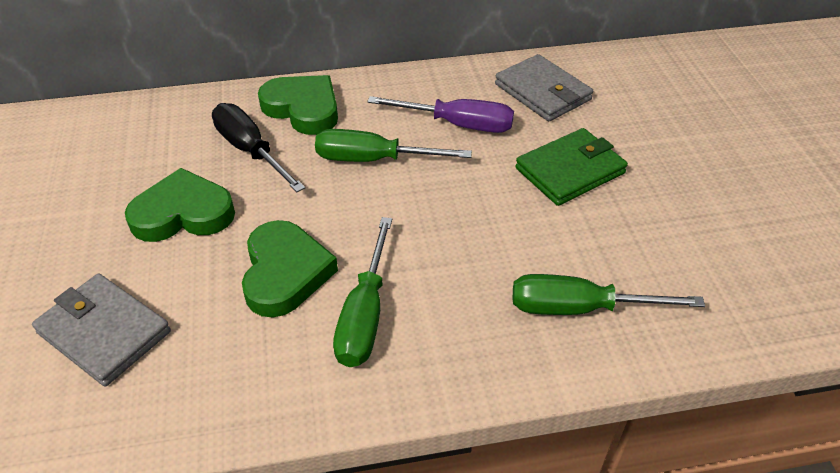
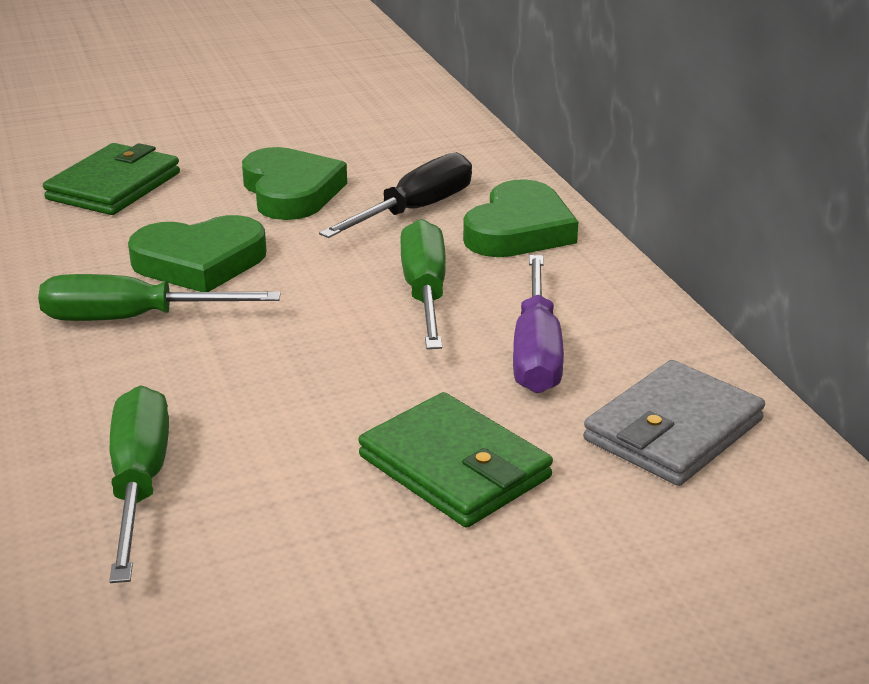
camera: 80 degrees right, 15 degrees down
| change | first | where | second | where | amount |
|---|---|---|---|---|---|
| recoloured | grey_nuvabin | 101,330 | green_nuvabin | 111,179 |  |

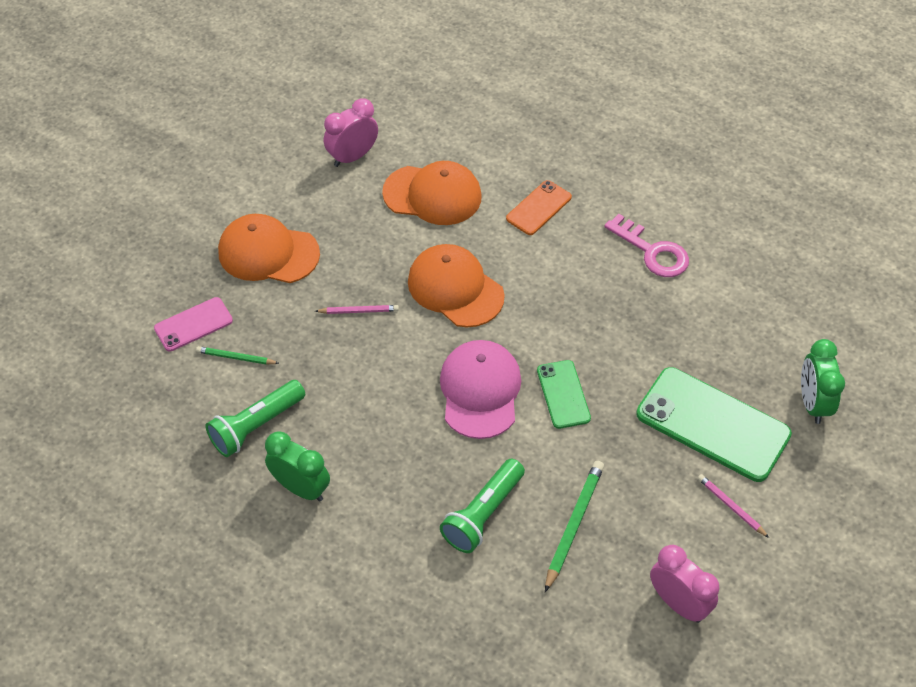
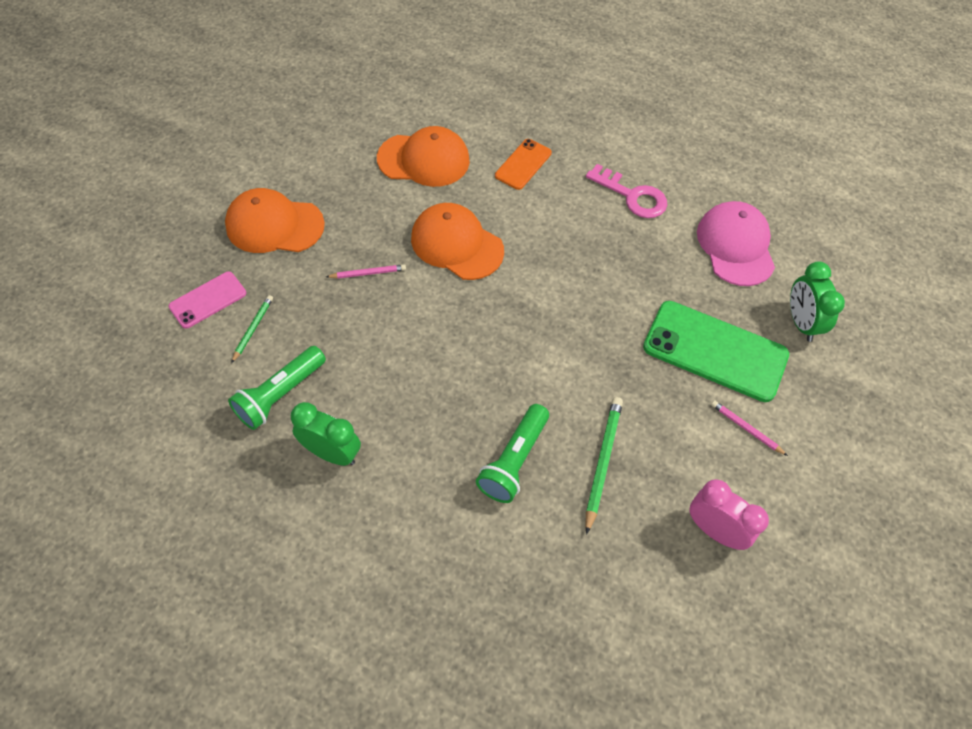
camera: 10 degrees left, 5 degrees up
| change | first | where | second | where | amount |
|---|---|---|---|---|---|
| turned | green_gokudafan | 237,355 |  | 252,329 | 105 degrees clockwise |
| moved | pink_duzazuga | 480,389 |  | 736,243 |  |
| removed | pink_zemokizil | 351,132 |  |  |  |
| removed | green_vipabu | 564,394 |  |  |  |

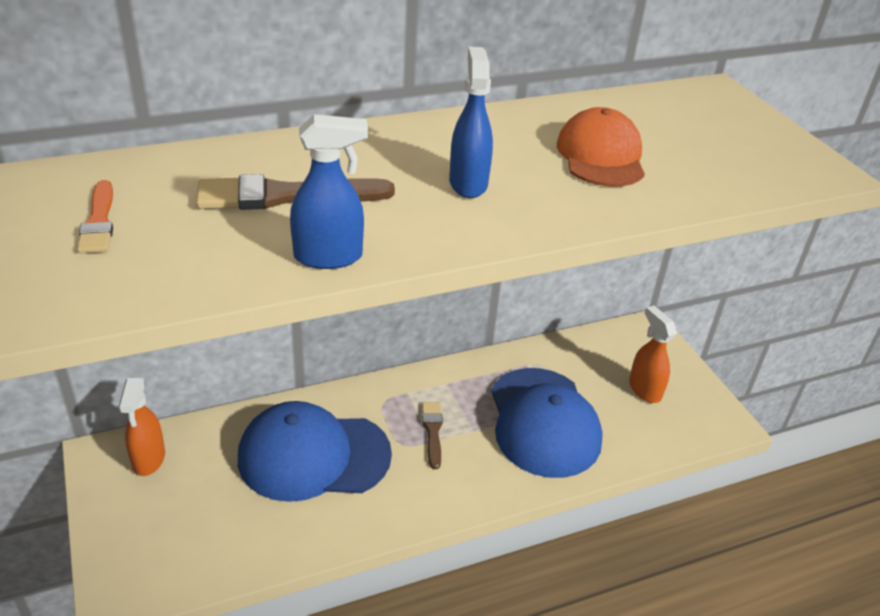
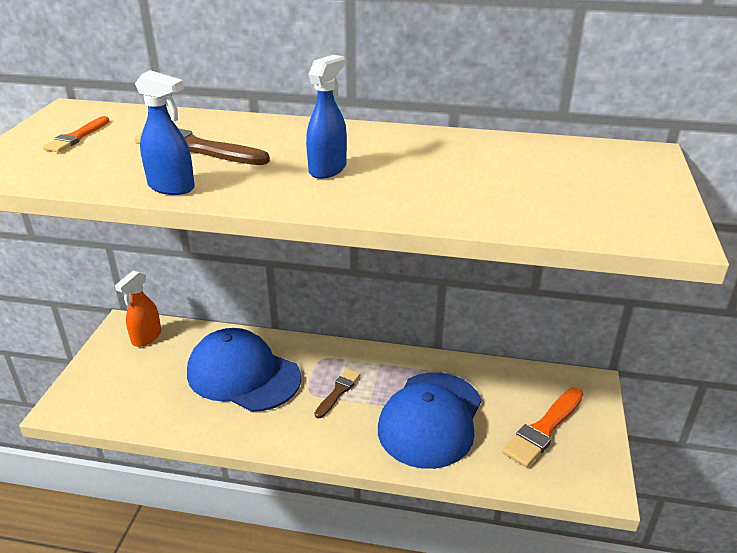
camera: 35 degrees right, 5 degrees down
| change | first | where | second | where | amount |
|---|---|---|---|---|---|
| replaced | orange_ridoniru | 653,354 | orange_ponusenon | 543,428 |  |
| removed | orange_duzazuga | 601,147 |  |  |  |

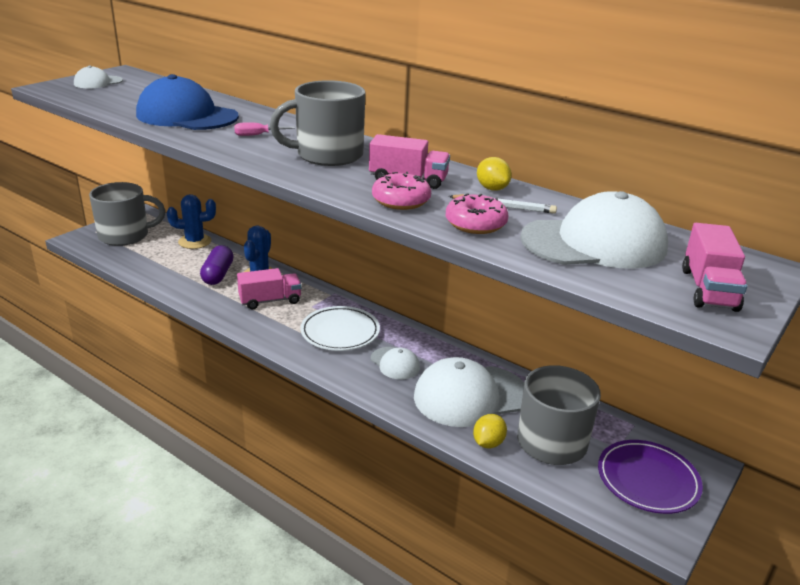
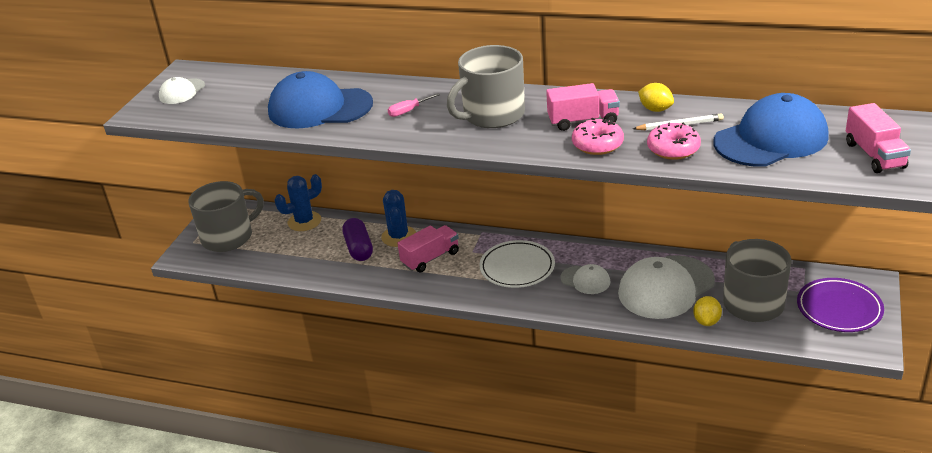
camera: 15 degrees left, 5 degrees up
| change | first | where | second | where | amount |
|---|---|---|---|---|---|
| recoloured | white_duzazuga | 594,230 | blue_duzazuga | 771,130 |  |

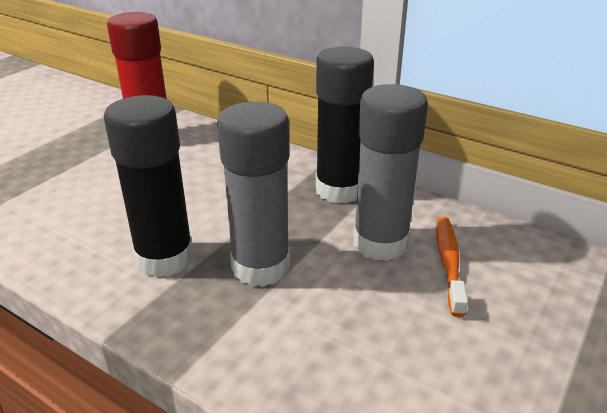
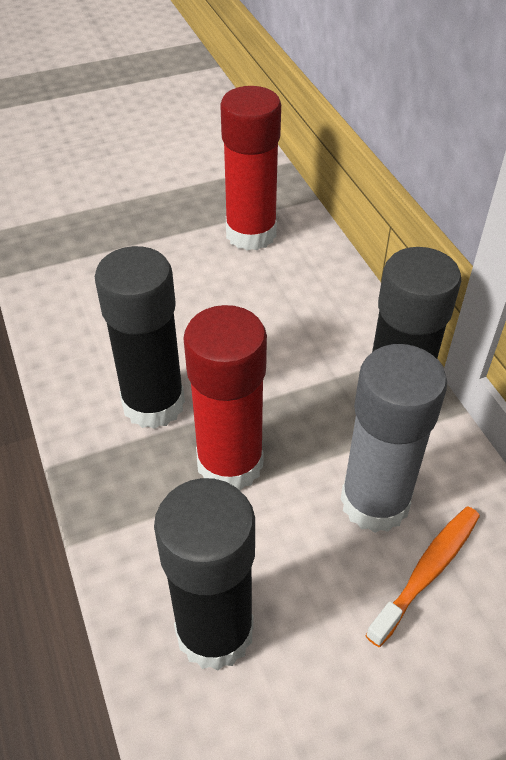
camera: 35 degrees right, 15 degrees up
| change | first | where | second | where | amount |
|---|---|---|---|---|---|
| added |  |  | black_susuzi | 204,574 |  |
| recoloured | grey_susuzi | 253,194 | red_susuzi | 225,398 |  |

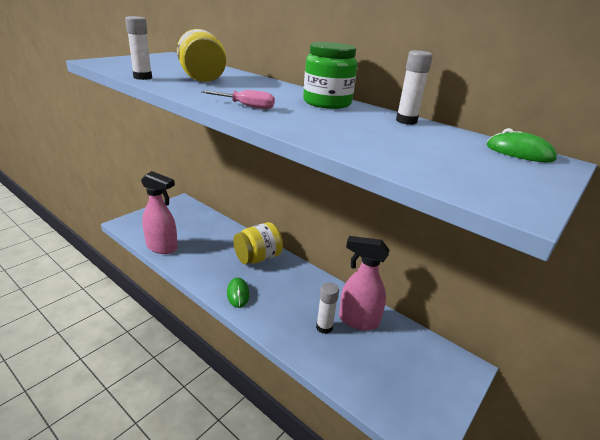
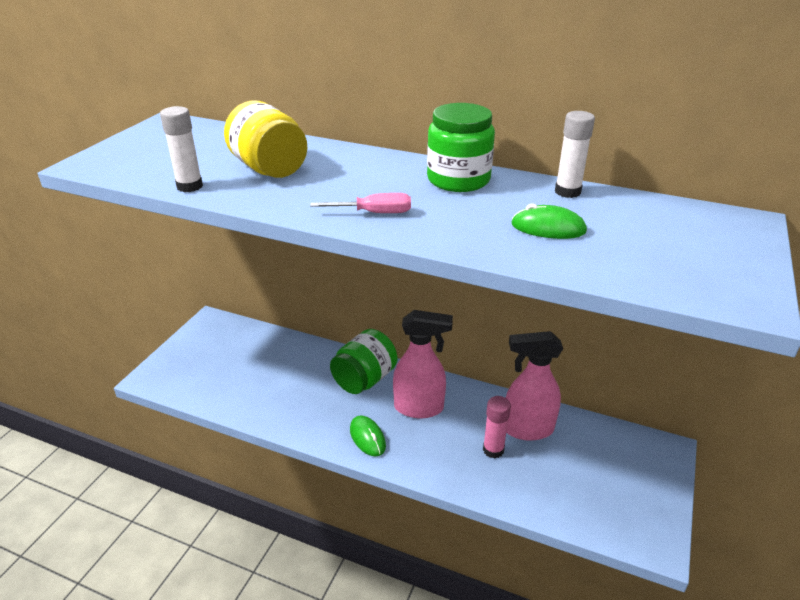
camera: 15 degrees left, 5 degrees up
| change | first | where | second | where | amount |
|---|---|---|---|---|---|
| recoloured | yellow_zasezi | 258,243 | green_zasezi | 363,361 |  |
| moved | pink_ridoniru | 159,212 |  | 423,364 |  |
| recoloured | white_susuzi | 327,308 | pink_susuzi | 497,427 |  |
| moved | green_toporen | 522,145 |  | 549,221 |  |

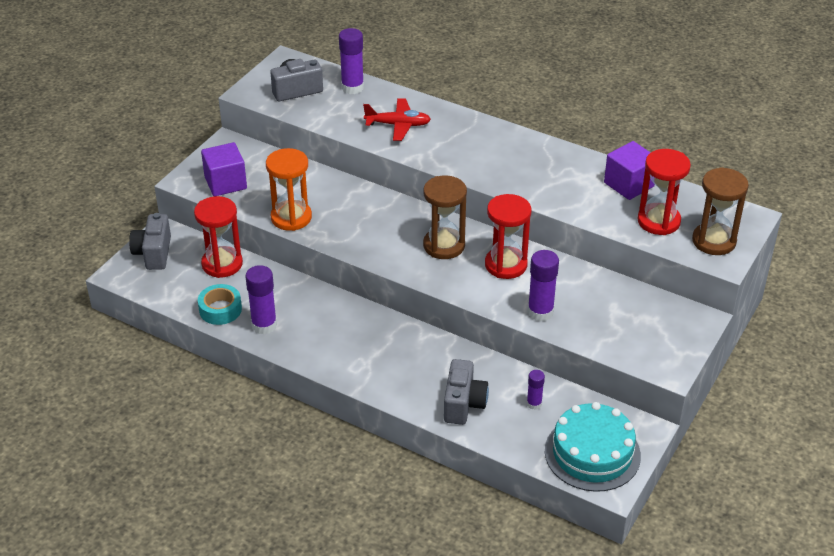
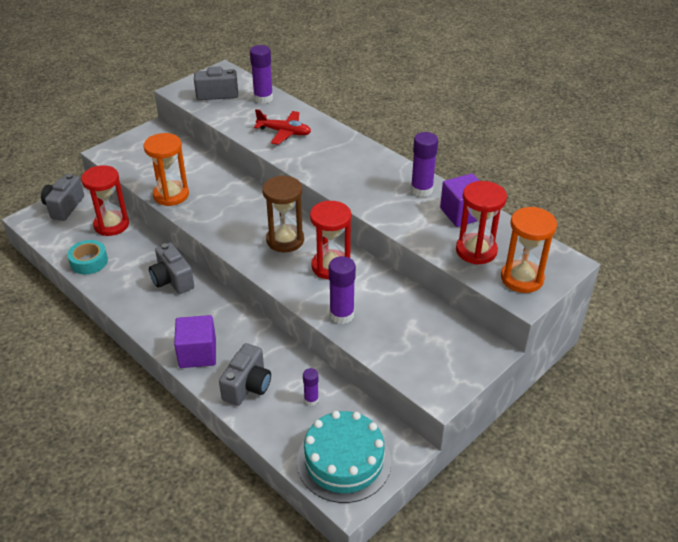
camera: 15 degrees right, 0 degrees up
| change | first | where | second | where | amount |
|---|---|---|---|---|---|
| added |  |  | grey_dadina | 171,268 |  |
| moved | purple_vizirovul | 224,169 |  | 195,341 |  |
| moved | purple_susuzi | 261,299 |  | 424,164 |  |
| recoloured | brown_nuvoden | 720,211 | orange_nuvoden | 529,250 |  |

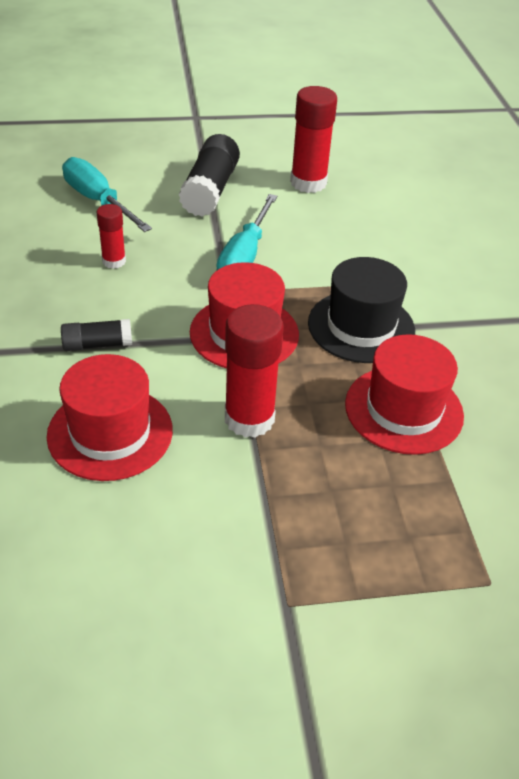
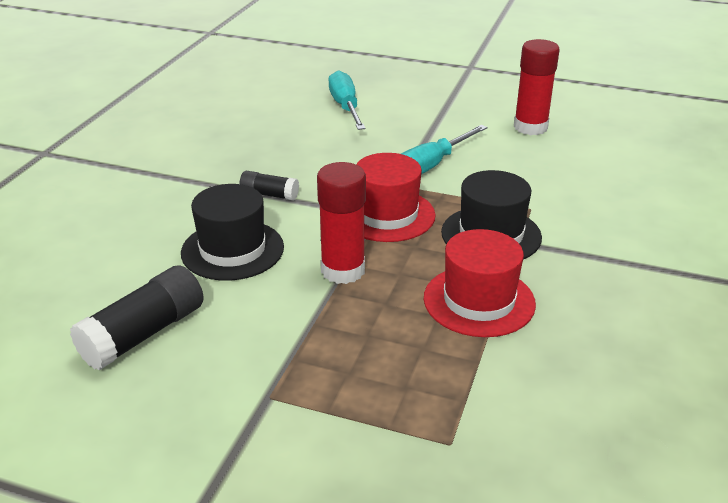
camera: 30 degrees right, 10 degrees down
| change | first | where | second | where | amount |
|---|---|---|---|---|---|
| moved | black_susuzi | 209,175 |  | 137,317 |  |
| recoloured | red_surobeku | 110,417 | black_surobeku | 232,232 |  |
| removed | red_susuzi | 111,236 |  |  |  |

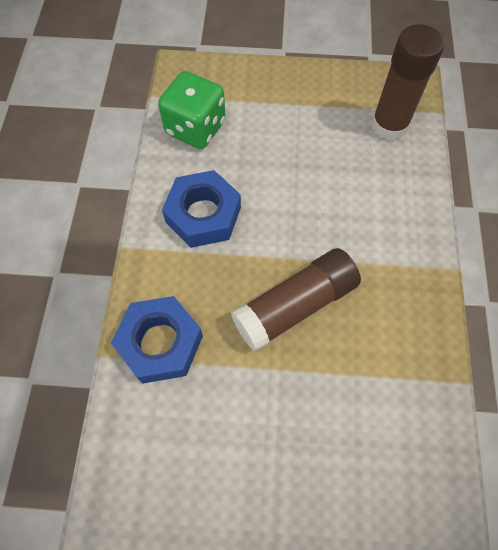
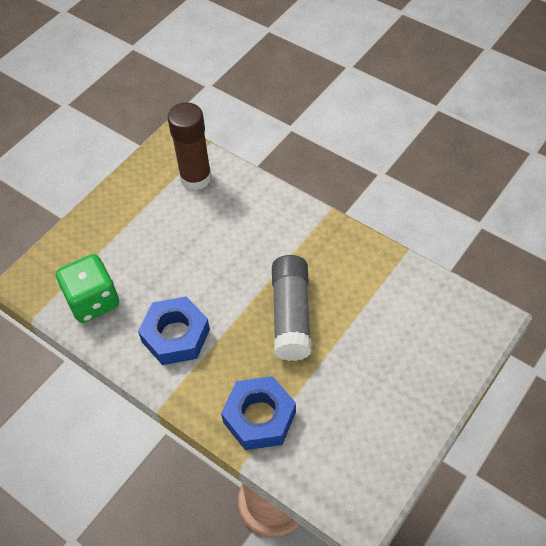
camera: 55 degrees left, 10 degrees down
| change | first | where | second | where | amount |
|---|---|---|---|---|---|
| recoloured | brown_susuzi | 296,300 | grey_susuzi | 292,308 |  |

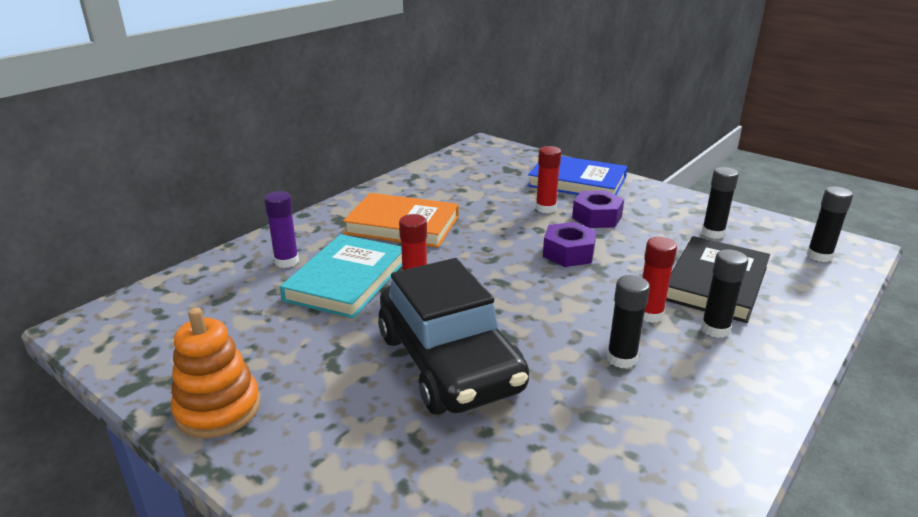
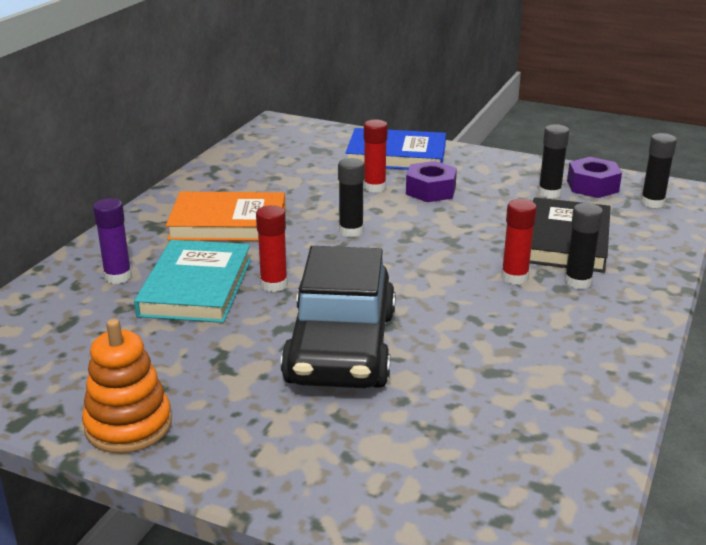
camera: 15 degrees left, 0 degrees up
| change | first | where | second | where | amount |
|---|---|---|---|---|---|
| turned | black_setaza | 453,336 |  | 338,317 | 45 degrees clockwise |
| moved | black_susuzi | 628,321 |  | 351,197 |  |
| moved | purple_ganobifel | 570,244 |  | 594,177 |  |

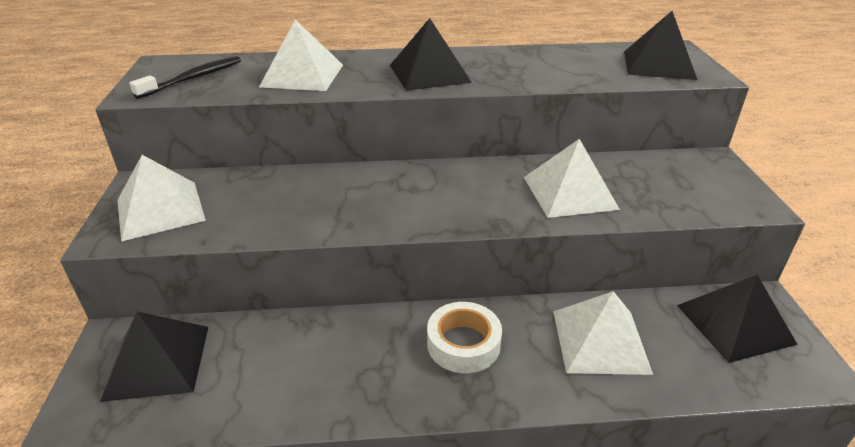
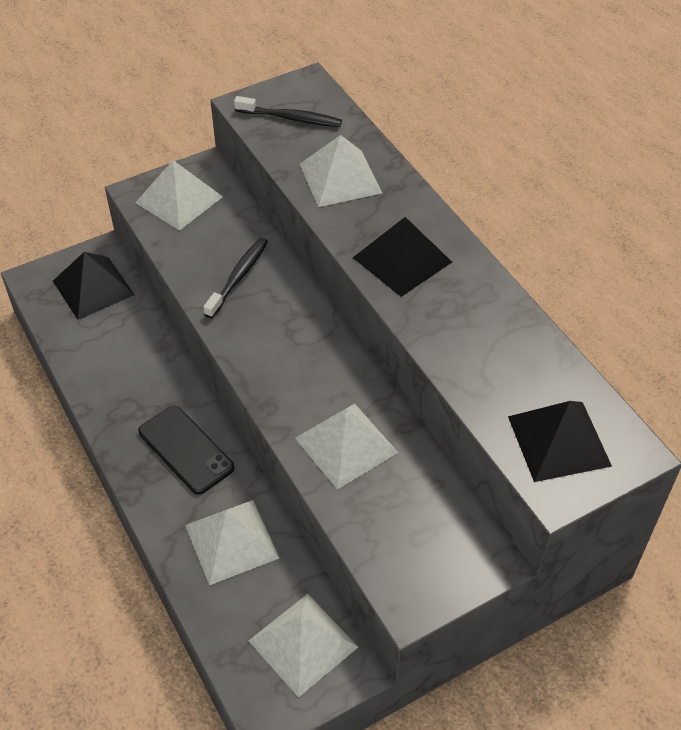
camera: 65 degrees right, 15 degrees up
| change | first | where | second | where | amount |
|---|---|---|---|---|---|
| replaced | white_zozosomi | 464,337 | black_vipabu | 186,449 |  |
| added |  |  | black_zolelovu | 235,278 |  |
| recoloured | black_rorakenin | 737,319 | white_rorakenin | 303,645 |  |

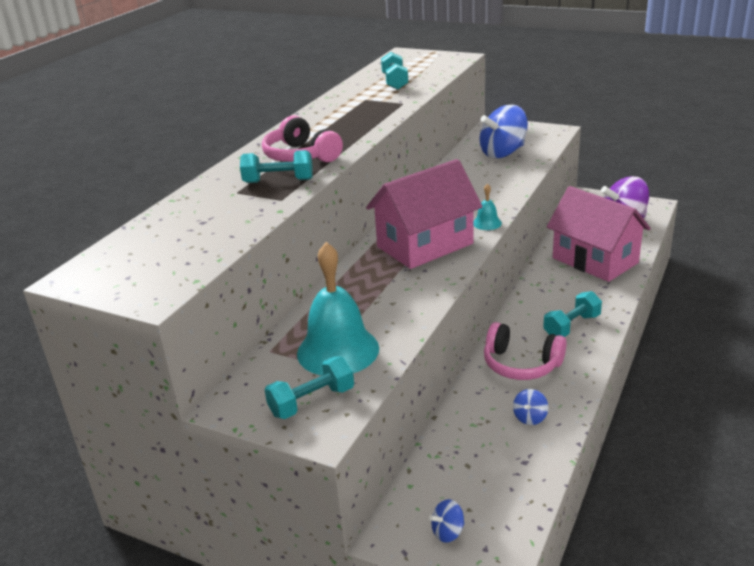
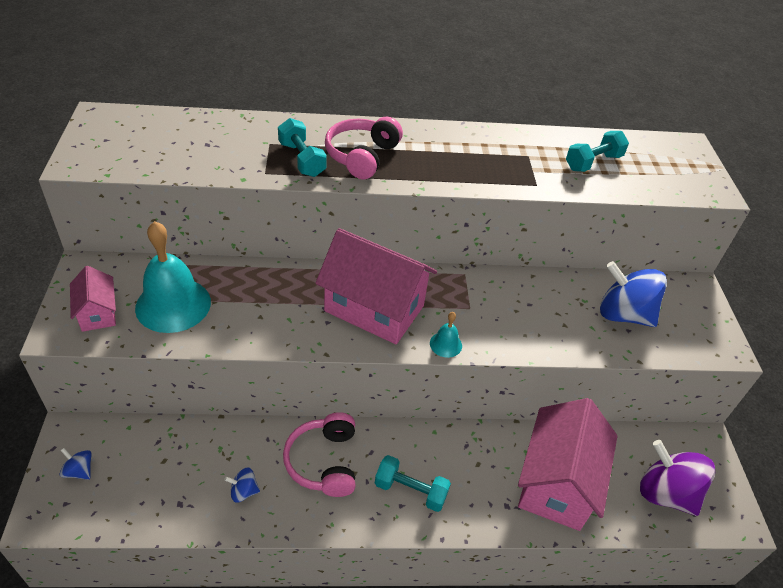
camera: 55 degrees right, 15 degrees up
| change | first | where | second | where | amount |
|---|---|---|---|---|---|
| replaced | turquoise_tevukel | 309,387 | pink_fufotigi | 93,299 |  |

